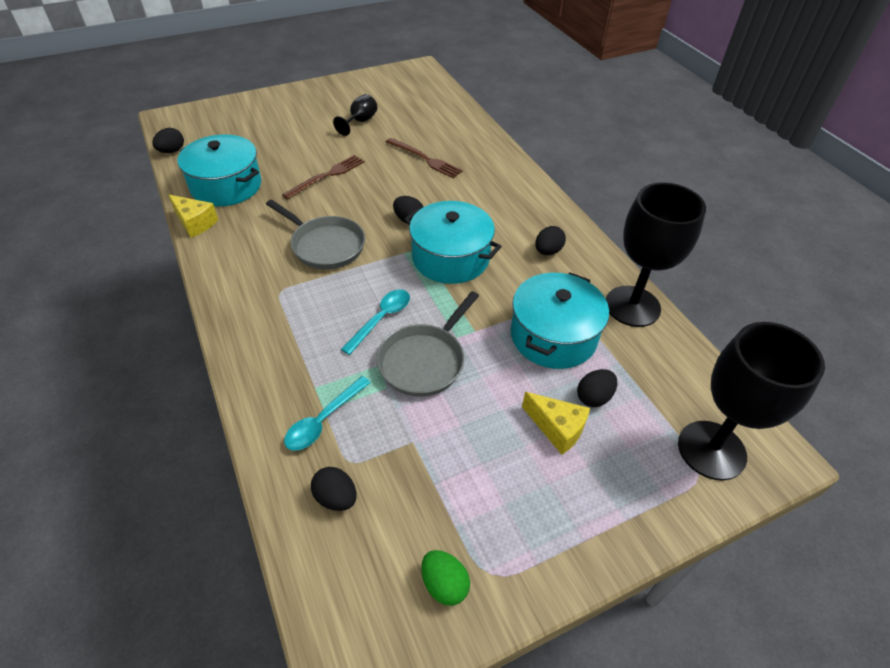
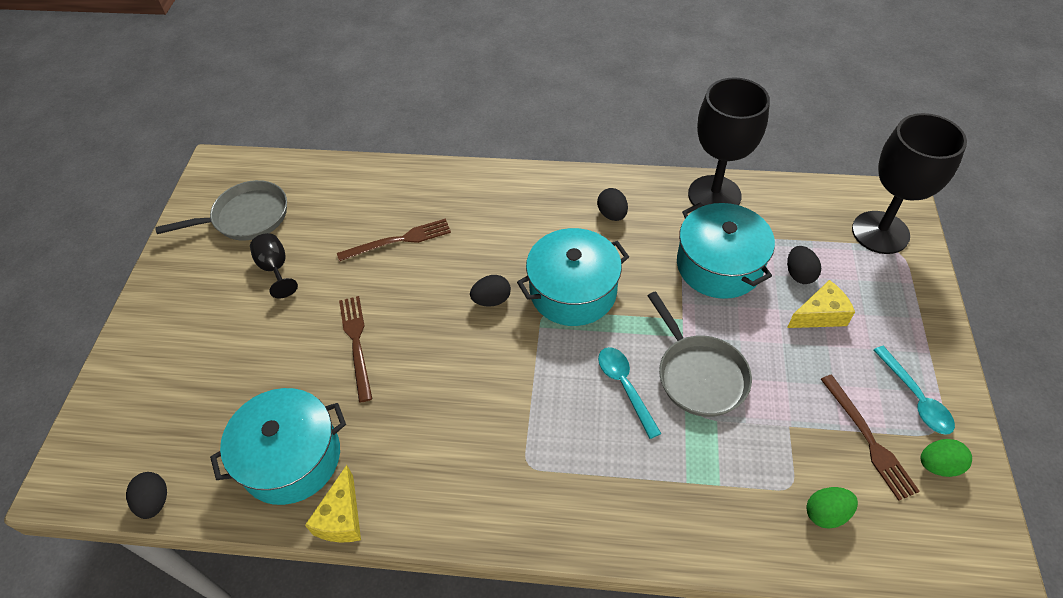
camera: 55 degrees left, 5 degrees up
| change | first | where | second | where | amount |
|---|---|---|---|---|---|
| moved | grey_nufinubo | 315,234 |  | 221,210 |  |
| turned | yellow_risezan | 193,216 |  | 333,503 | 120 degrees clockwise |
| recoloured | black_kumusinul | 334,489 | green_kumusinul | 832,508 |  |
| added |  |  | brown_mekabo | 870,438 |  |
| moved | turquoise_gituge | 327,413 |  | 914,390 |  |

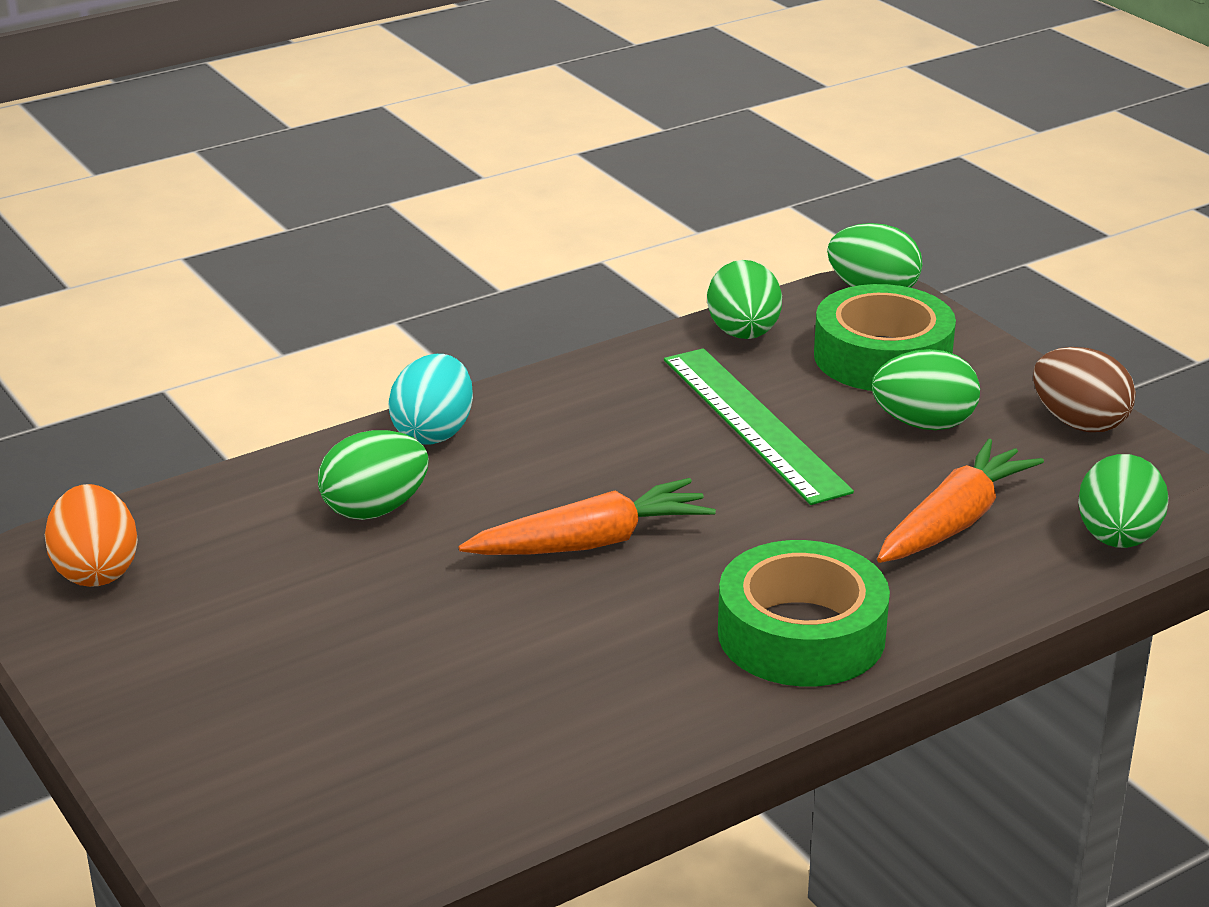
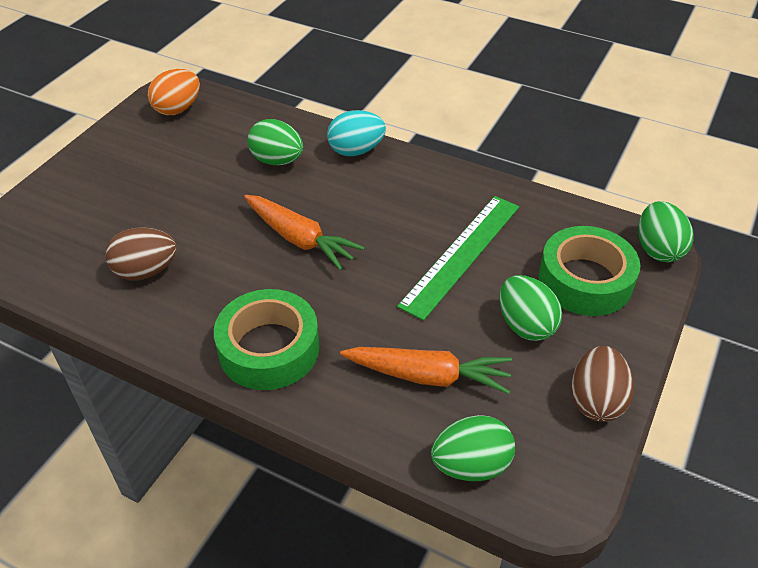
camera: 60 degrees right, 15 degrees up
| change | first | where | second | where | amount |
|---|---|---|---|---|---|
| added |  |  | brown_kumusinul | 141,253 |  |
| removed | green_kumusinul | 744,299 |  |  |  |

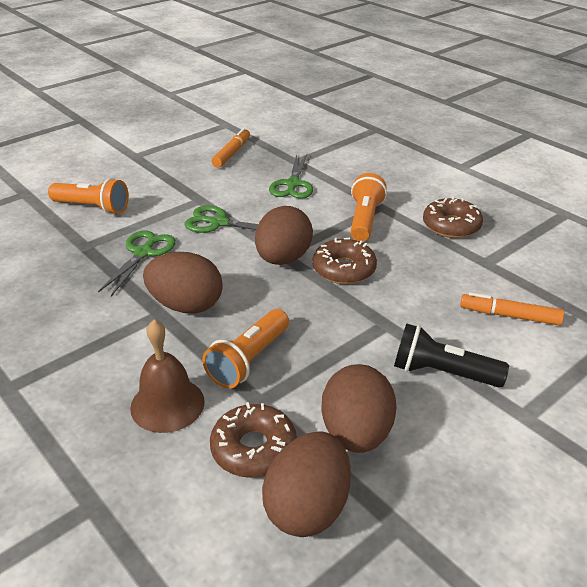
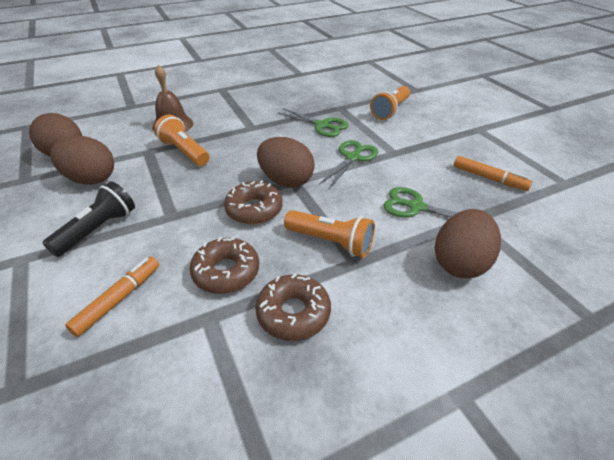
camera: 105 degrees right, 5 degrees up
| change | first | where | second | where | amount |
|---|---|---|---|---|---|
| moved | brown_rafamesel | 253,440 |  | 224,265 |  |
| moved | brown_kumusinul | 183,283 |  | 468,243 |  |

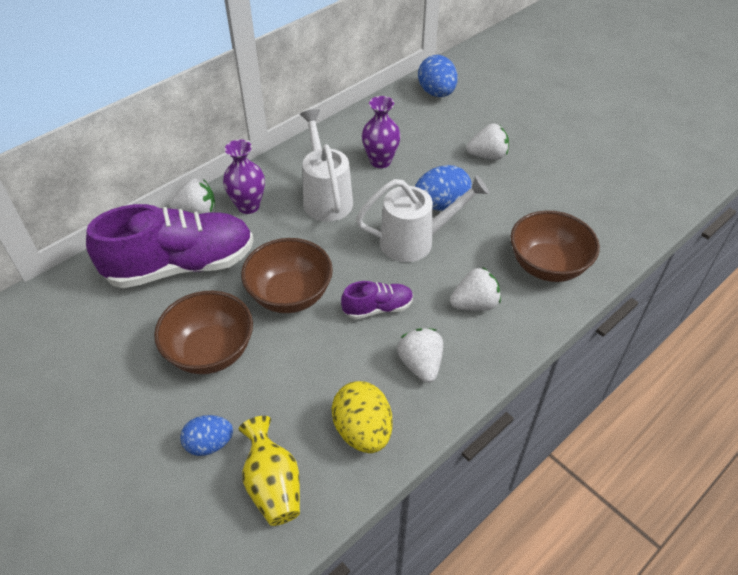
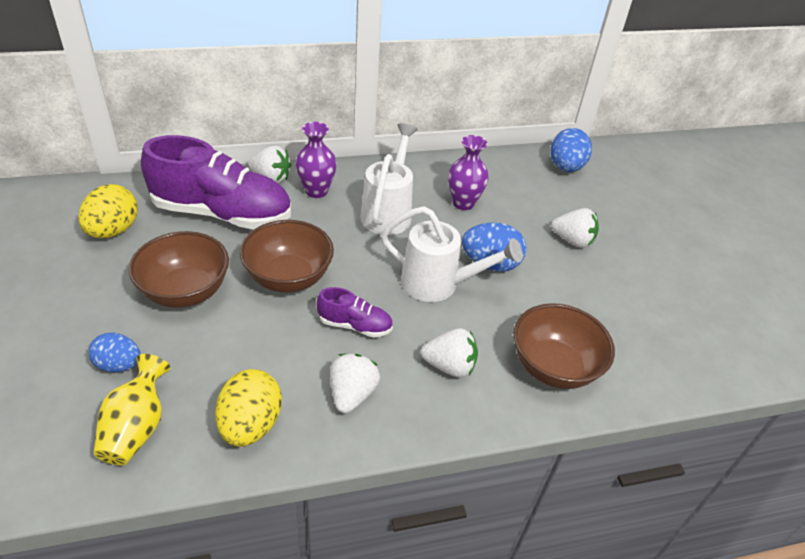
camera: 25 degrees right, 5 degrees down
| change | first | where | second | where | amount |
|---|---|---|---|---|---|
| added |  |  | yellow_kumusinul | 108,211 |  |

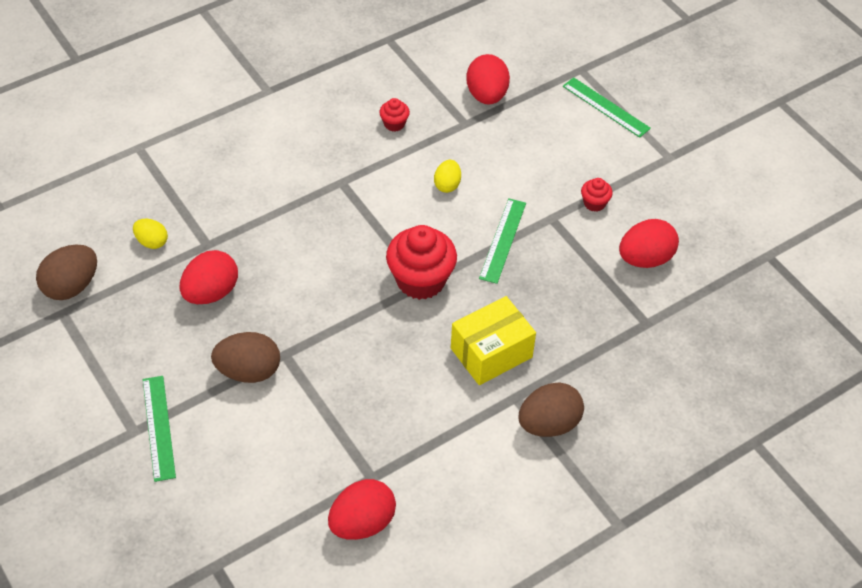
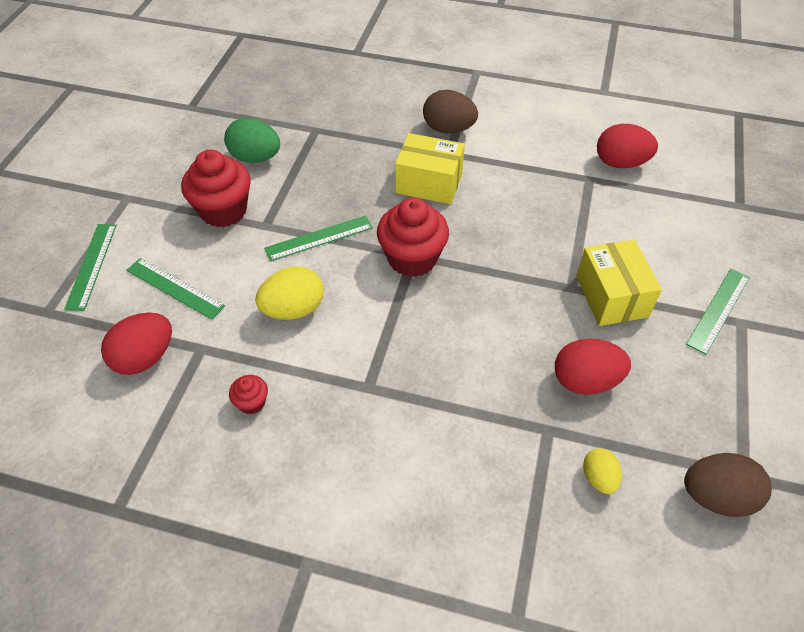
camera: 130 degrees left, 0 degrees up
| change | first | where | second | where | amount |
|---|---|---|---|---|---|
| added |  |  | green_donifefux | 175,289 |  |
| resized | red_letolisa | 597,195 |  | 216,188 | x2.12 |
| recoloured | red_kumusinul | 649,243 | green_kumusinul | 252,140 |  |
| resized | yellow_kumusinul | 447,176 |  | 289,293 | x1.69 |
| replaced | brown_kumusinul | 245,357 | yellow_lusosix | 619,283 |  |

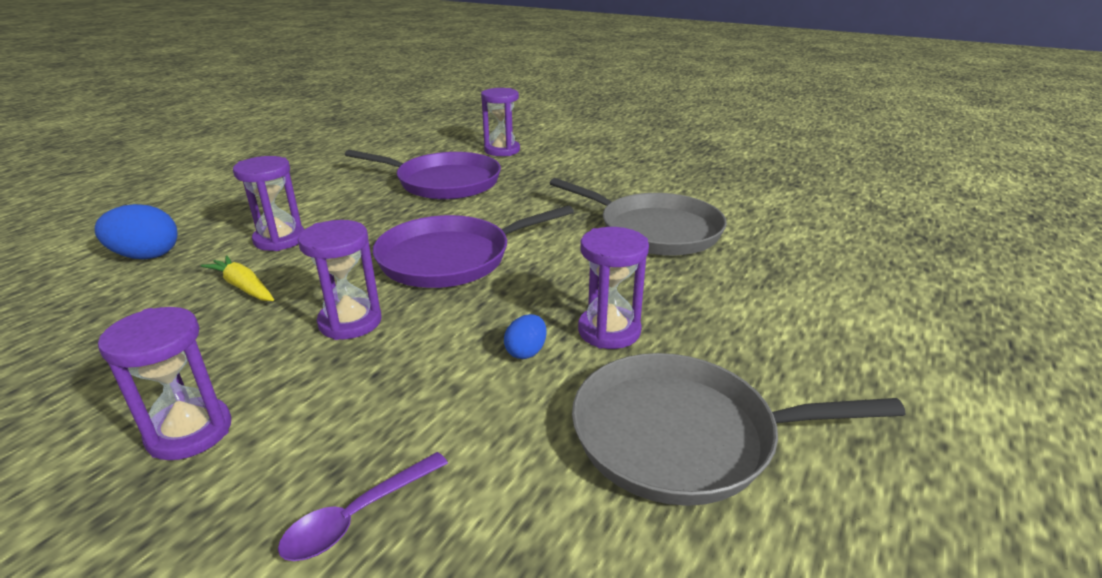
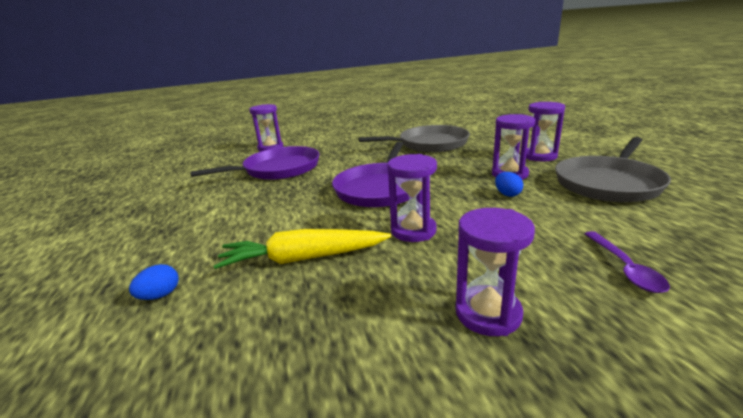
camera: 45 degrees left, 5 degrees down
| change | first | where | second | where | amount |
|---|---|---|---|---|---|
| resized | blue_kumusinul | 136,231 |  | 154,282 | x0.57 |
| resized | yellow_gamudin | 237,278 |  | 302,249 | x1.62 |
| moved | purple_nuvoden | 268,203 |  | 545,132 |  |

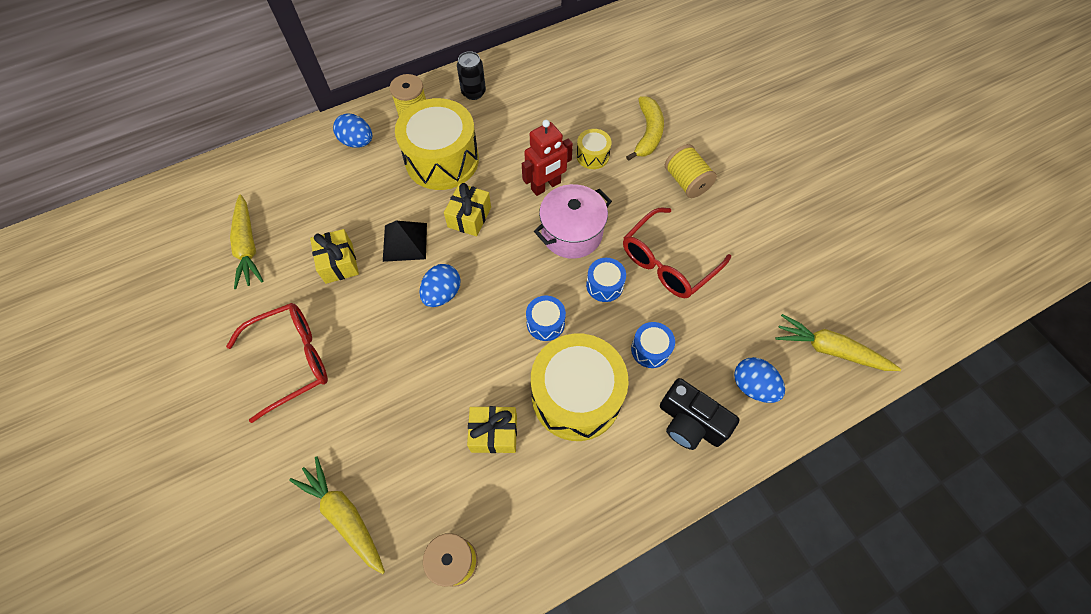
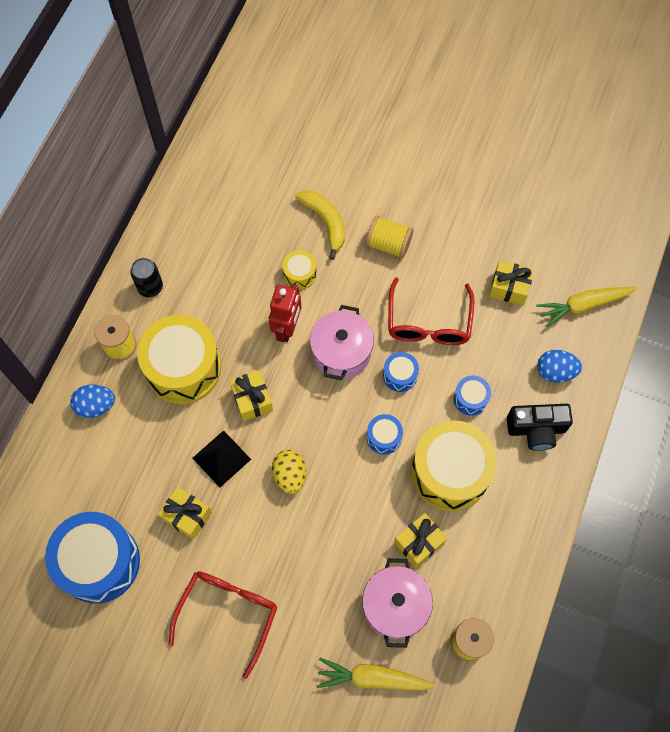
camera: 40 degrees left, 5 degrees up
| change | first | where | second | where | amount |
|---|---|---|---|---|---|
| replaced | yellow_gamudin | 246,241 | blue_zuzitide | 92,558 |  |
| recoloured | blue_kumusinul | 440,285 | yellow_kumusinul | 289,472 |  |
| added |  |  | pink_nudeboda | 397,603 |  |
| added |  |  | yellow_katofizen | 511,283 |  |

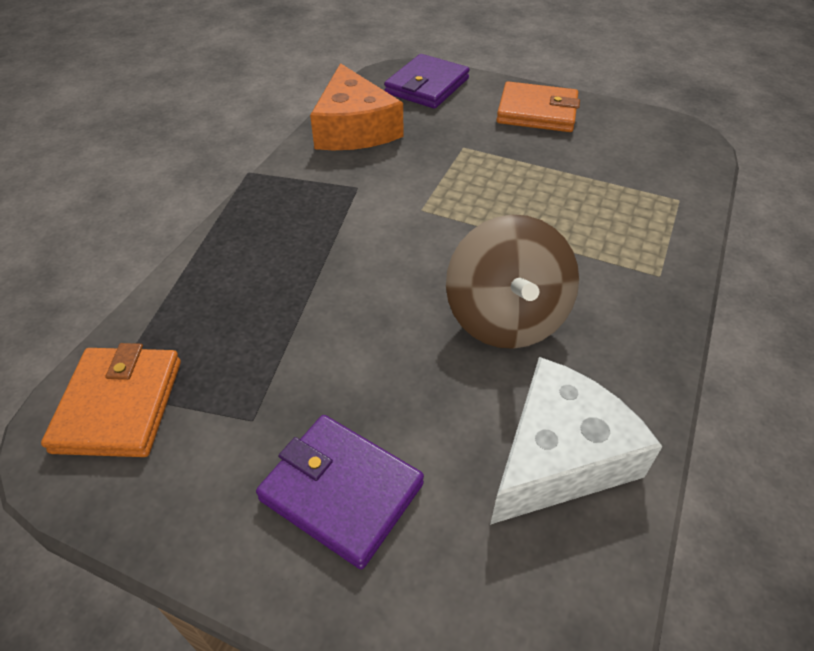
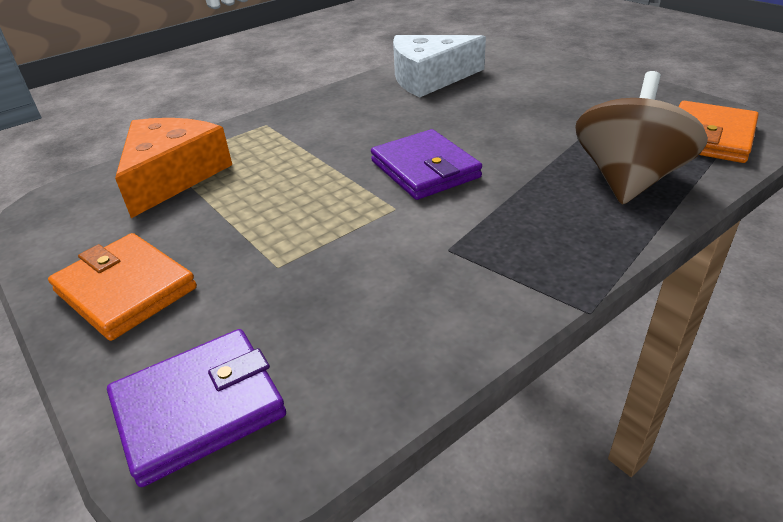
camera: 150 degrees left, 10 degrees down
| change | first | where | second | where | amount |
|---|---|---|---|---|---|
| moved | orange_risezan | 356,106 |  | 173,168 |  |
| moved | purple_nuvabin | 340,492 |  | 426,164 |  |
| moved | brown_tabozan | 512,282 |  | 641,138 |  |

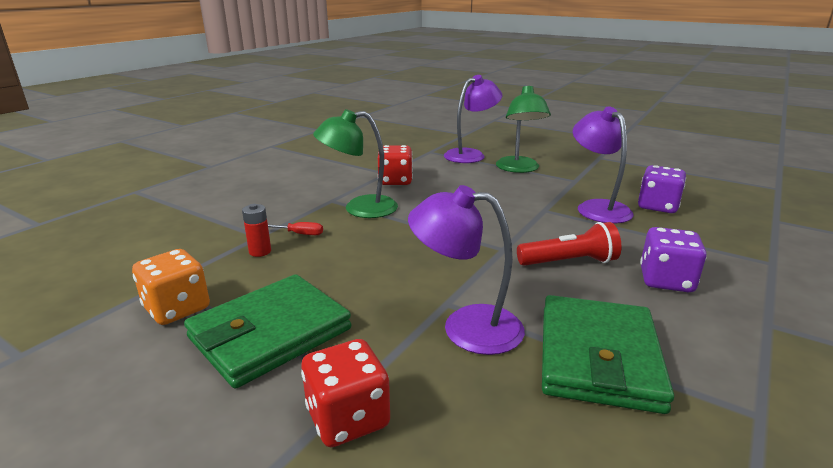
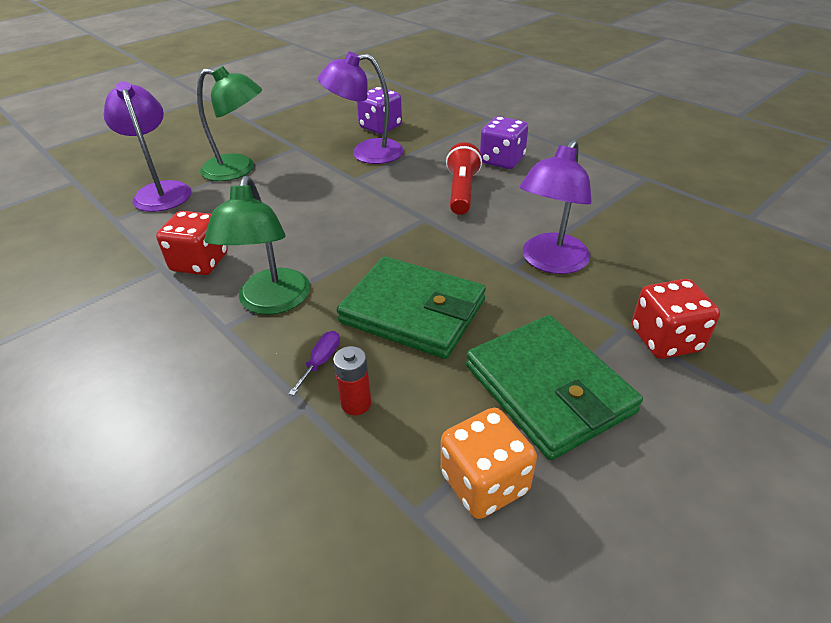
camera: 75 degrees left, 15 degrees up
| change | first | where | second | where | amount |
|---|---|---|---|---|---|
| recoloured | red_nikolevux | 295,228 | purple_nikolevux | 314,363 |  |
| moved | green_nuvabin | 608,354 |  | 411,307 |  |

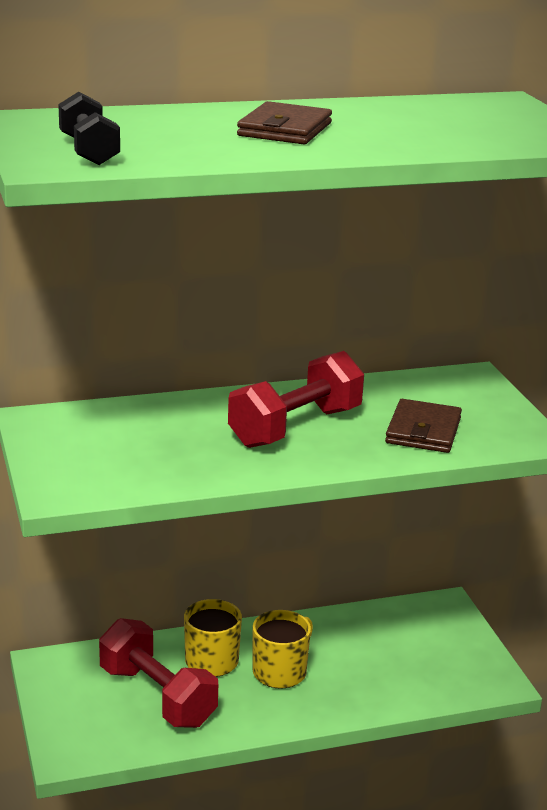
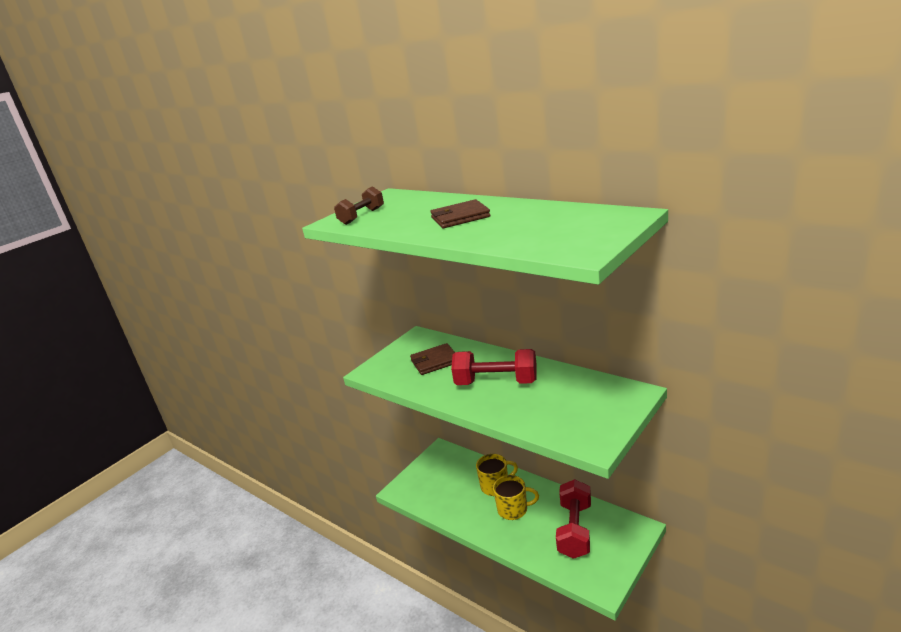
camera: 60 degrees right, 0 degrees up
| change | first | where | second | where | amount |
|---|---|---|---|---|---|
| recoloured | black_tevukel | 89,128 | brown_tevukel | 359,205 |  |
| moved | brown_nuvabin | 423,426 |  | 432,359 |  |
| moved | red_tevukel | 158,673 |  | 573,519 |  |

